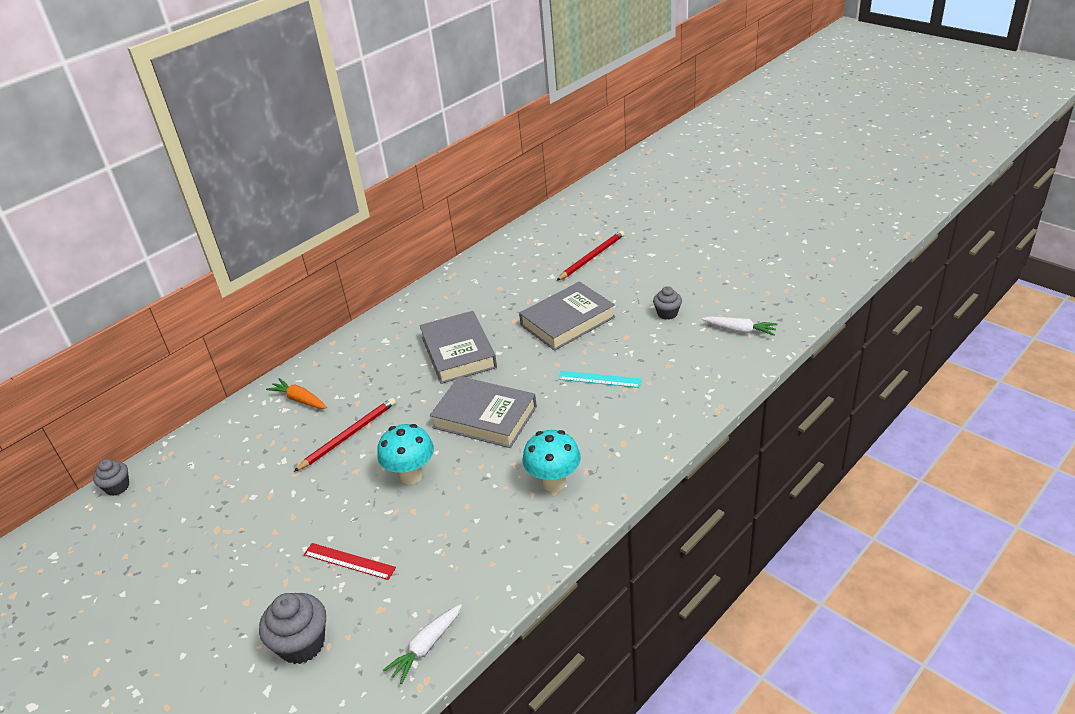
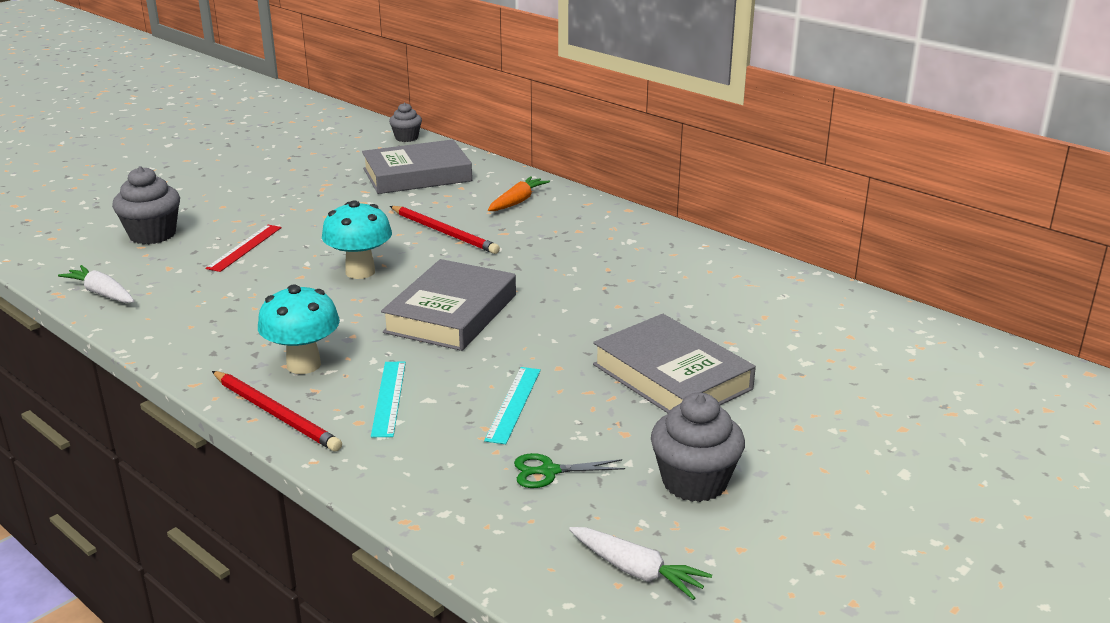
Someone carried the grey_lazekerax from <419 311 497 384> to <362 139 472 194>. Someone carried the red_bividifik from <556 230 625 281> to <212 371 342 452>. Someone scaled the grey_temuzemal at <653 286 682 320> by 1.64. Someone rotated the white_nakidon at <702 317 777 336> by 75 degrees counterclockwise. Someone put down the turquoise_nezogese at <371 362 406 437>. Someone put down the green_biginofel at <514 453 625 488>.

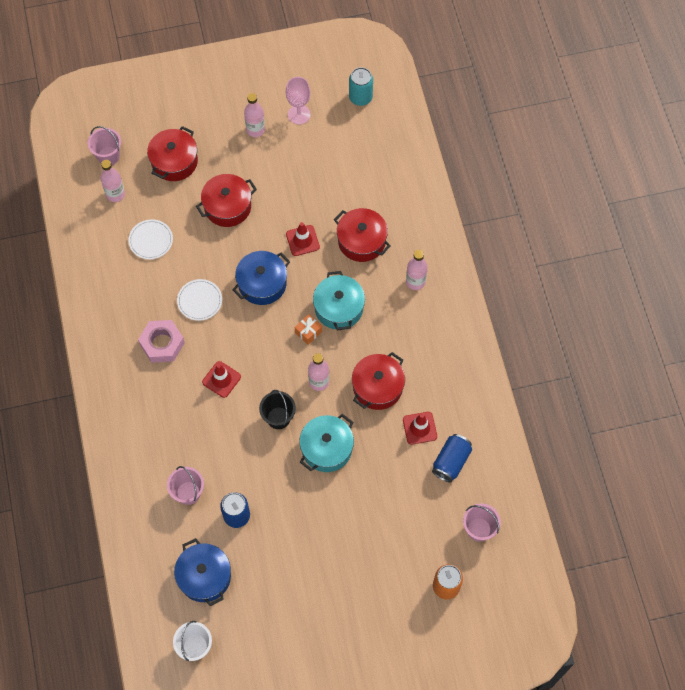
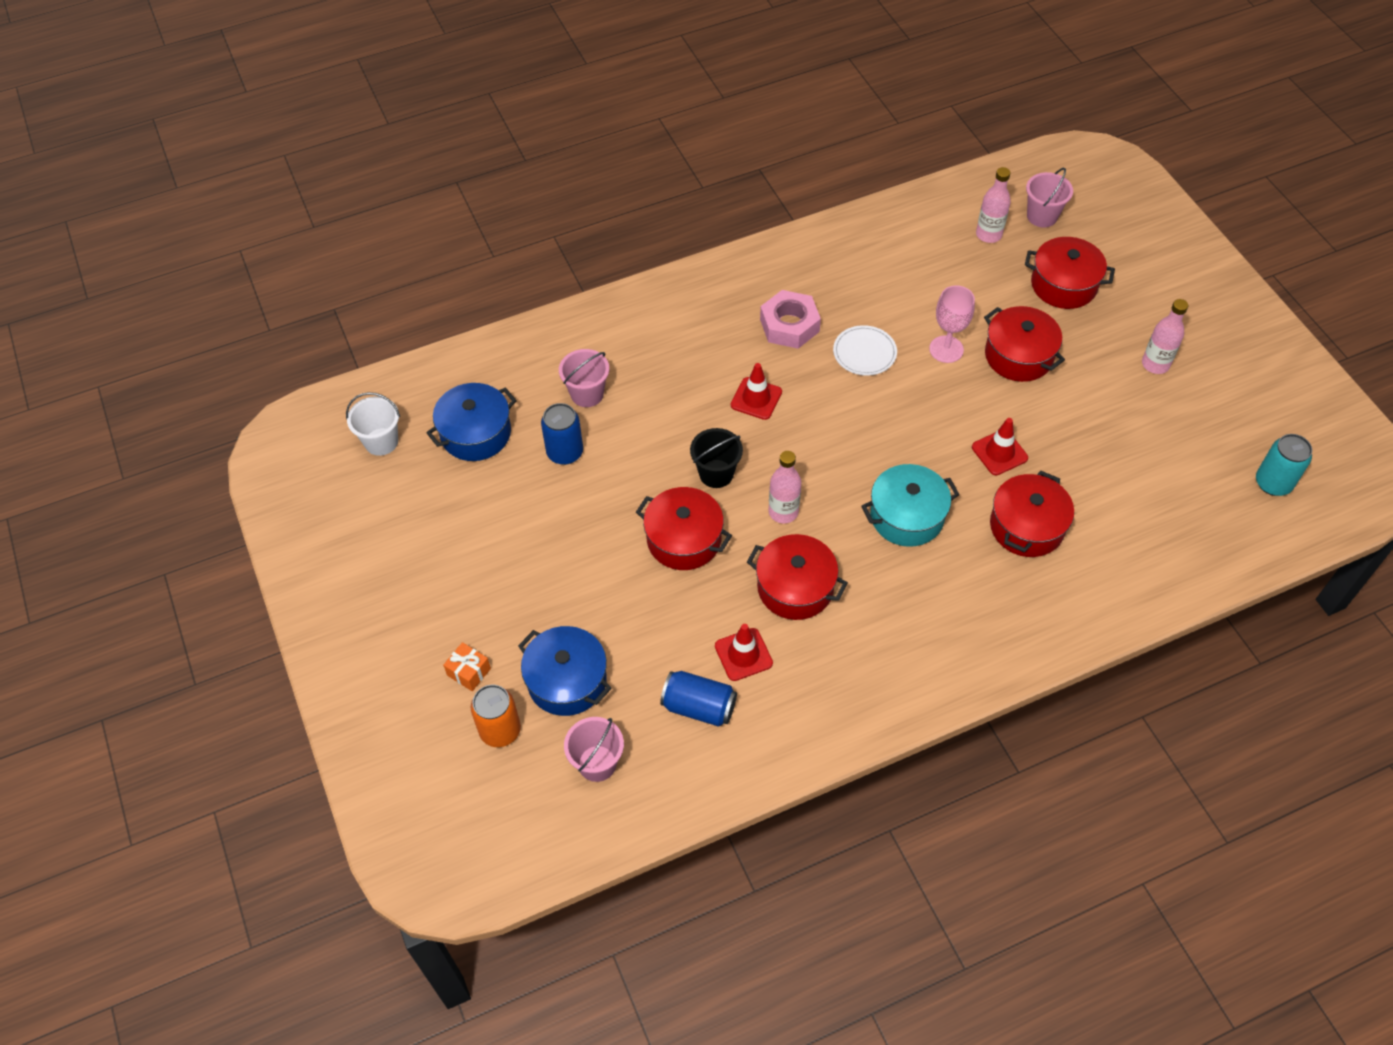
Someone took away the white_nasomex at <128 219 173 259>. Someone carried the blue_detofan from <232 251 290 305> to <518 626 612 716>. Someone carried the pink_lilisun from <286 77 311 125> to <929 285 975 363>. Someone carried the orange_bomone from <295 314 322 345> to <443 642 491 691>. Someone repainted the turquoise_detofan at <300 414 354 472>, which became the red_detofan at <636 487 732 570>. Someone took away the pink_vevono at <406 250 428 290>.

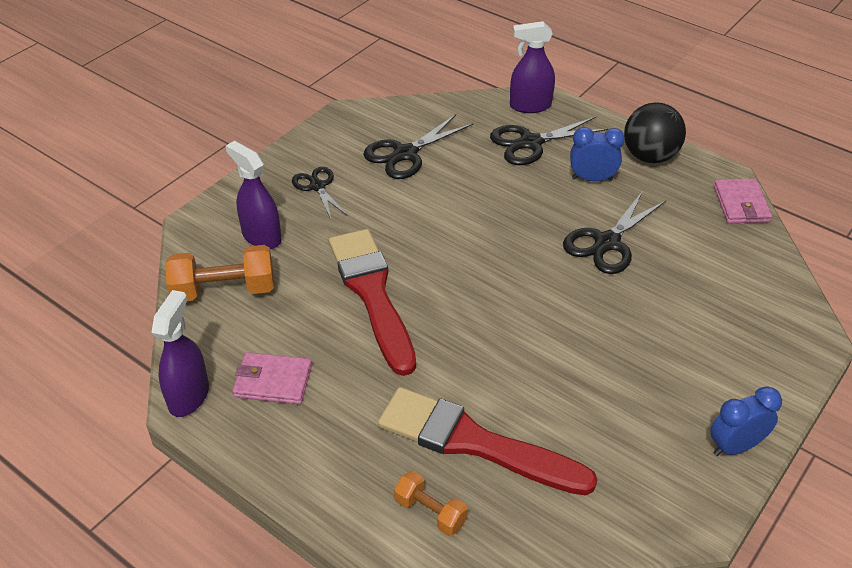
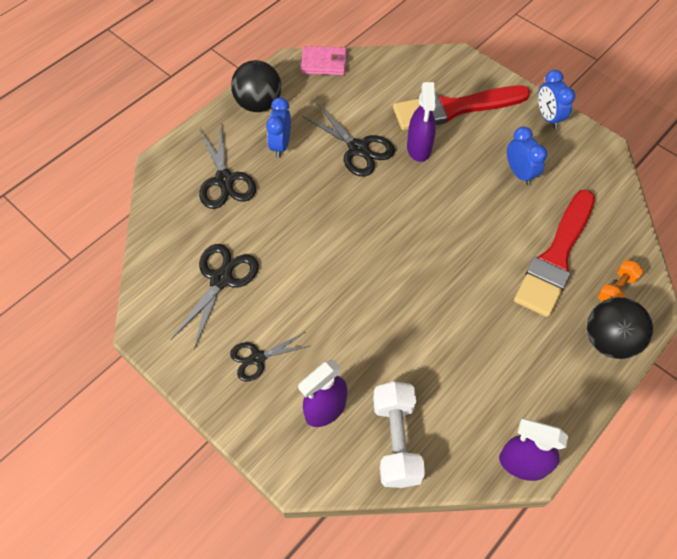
Someone repainted the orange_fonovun at <165 245 274 301>, which became the white_fonovun at <373 381 425 488>. Someone took away the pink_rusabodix at <232 352 312 404>. Someone carried the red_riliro from <329 229 416 376> to <393 86 530 130>. Someone rotated the black_biginofel at <363 114 473 179> by 120 degrees counterclockwise. Someone carried the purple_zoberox from <510 21 555 113> to <407 82 436 162>. Someone put down the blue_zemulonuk at <507 126 547 186>. Someone put down the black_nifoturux at <587 297 653 359>.

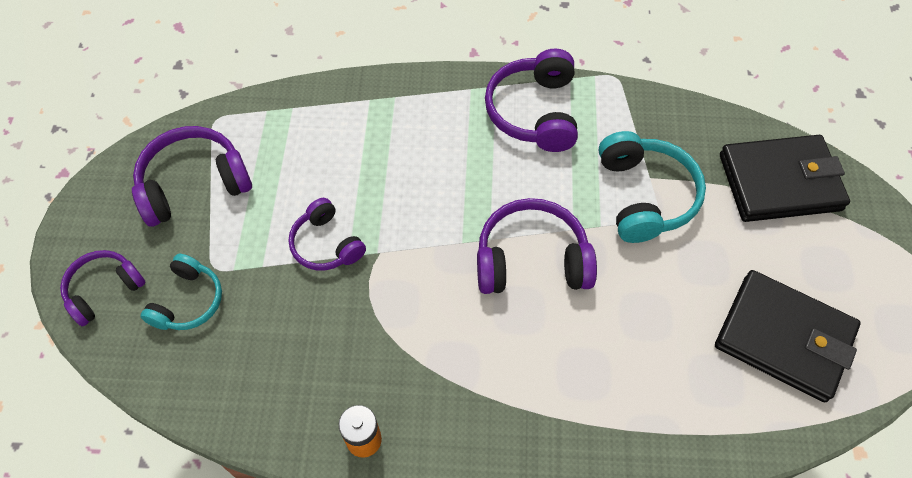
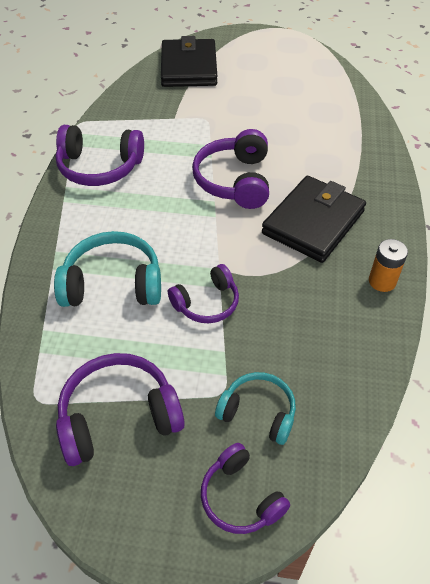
Someone rotated the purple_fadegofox at <132 126 252 227> by 90 degrees clockwise. Someone carried the turquoise_fadegofox from <599 131 706 243> to <54 231 161 307>. Someone carried the black_rusabodix from <715 270 861 402> to <262 176 366 263>.

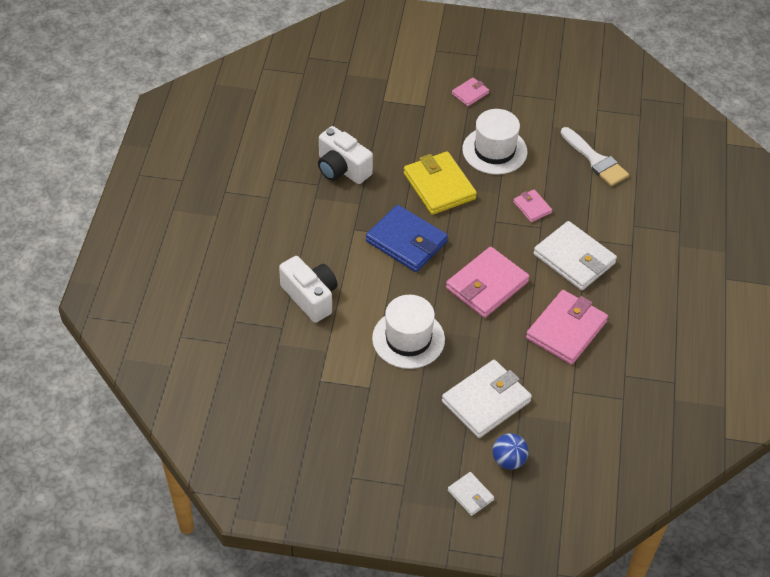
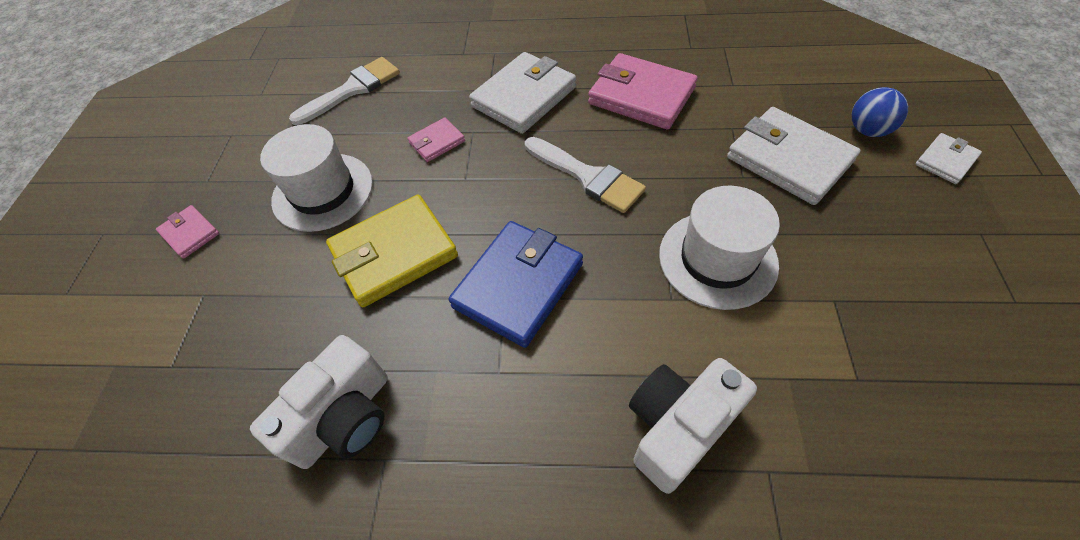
Someone swapped the pink_rusabodix at <446 247 529 318> for the white_riliro at <525 137 646 213>.

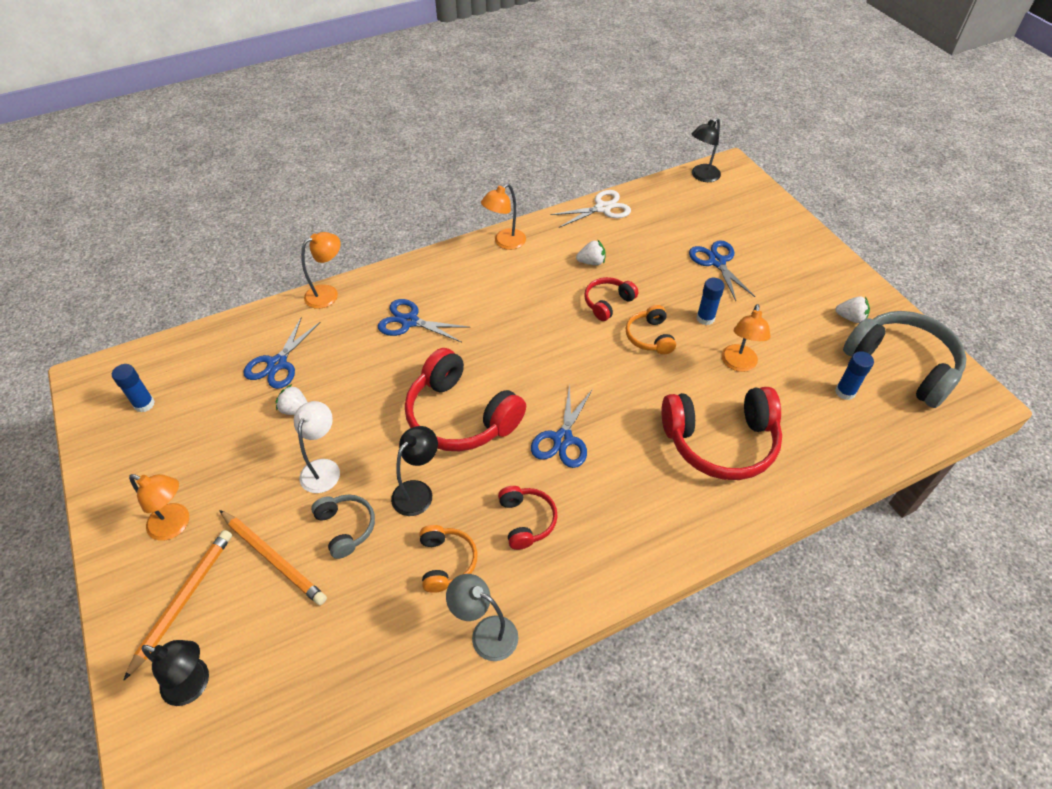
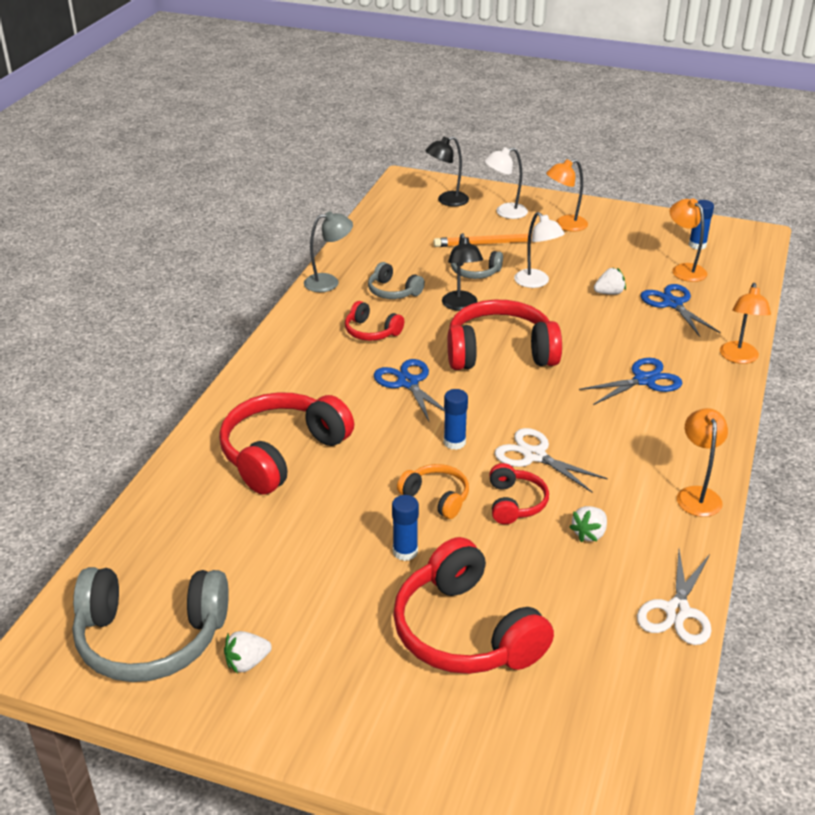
Someone swapped the orange_bividifik at <123 530 232 681> for the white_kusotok at <484 147 528 219>. Someone repainted the orange_fadegofox at <420 525 477 593>, which became the grey_fadegofox at <368 262 425 299>. Someone swapped the blue_biginofel at <689 240 755 301> for the red_fadegofox at <393 537 554 674>. Someone took away the black_kusotok at <692 118 721 182>. Someone carried the orange_kusotok from <721 304 770 372> to <670 199 707 282>. Someone carried the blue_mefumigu from <835 351 874 400> to <444 389 468 450>. Someone put down the white_biginofel at <494 428 608 493>.

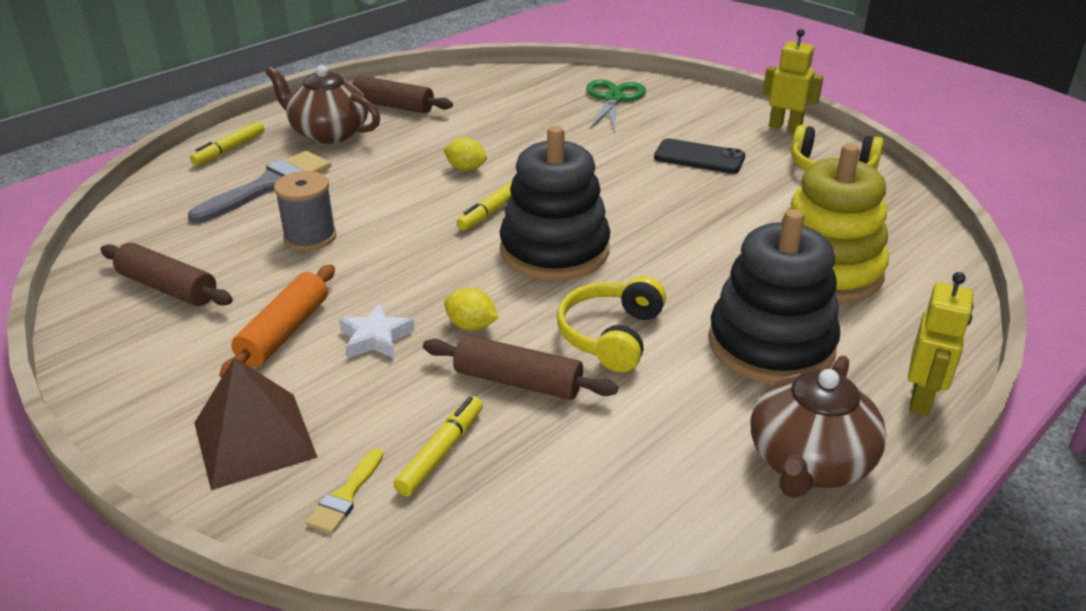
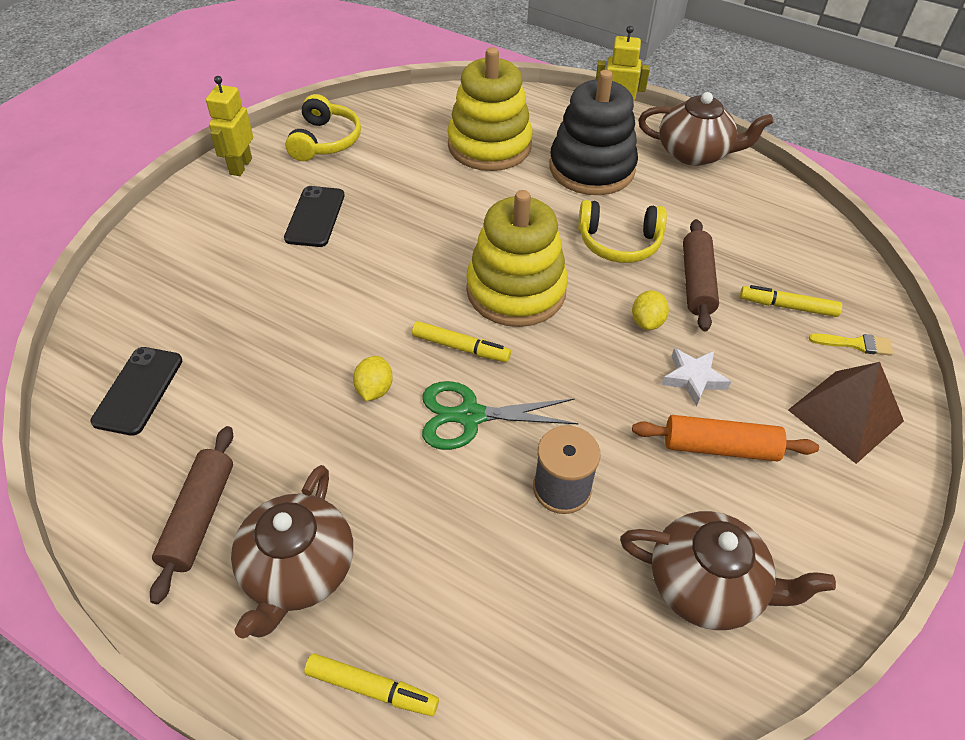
Someone swapped the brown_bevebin at <100 243 233 306> for the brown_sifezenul at <620 511 836 630>. Someone took away the grey_riliro at <188 151 331 223>. Someone repainted the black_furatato at <500 126 610 281>, which became the yellow_furatato at <466 190 568 327>. Someone carried the green_biginofel from <586 79 646 133> to <422 381 579 450>. Someone put down the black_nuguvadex at <90 347 182 436>.

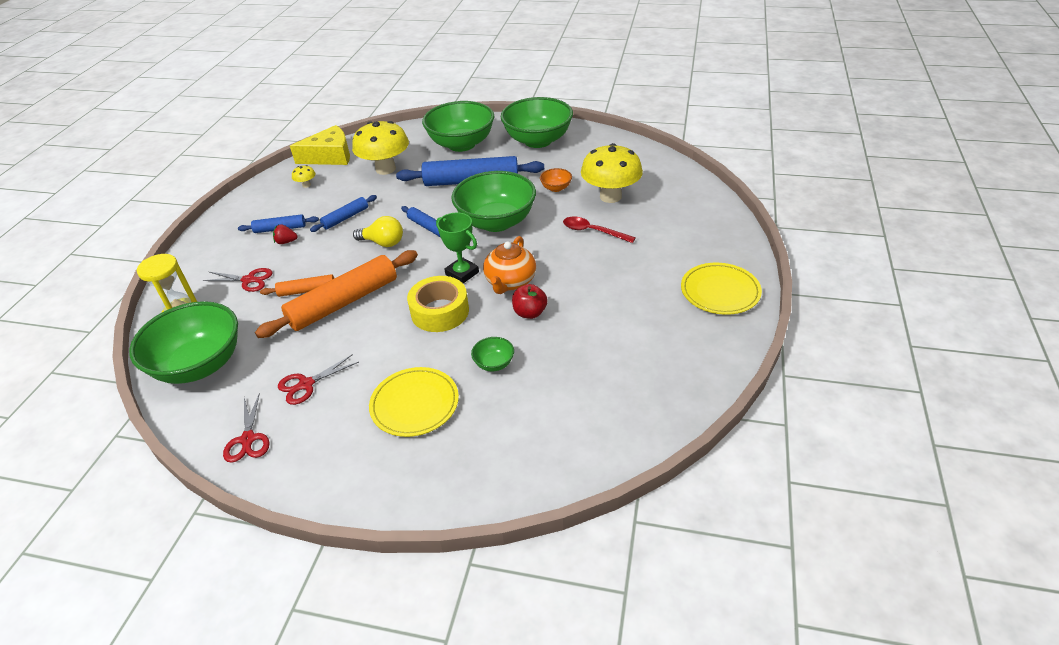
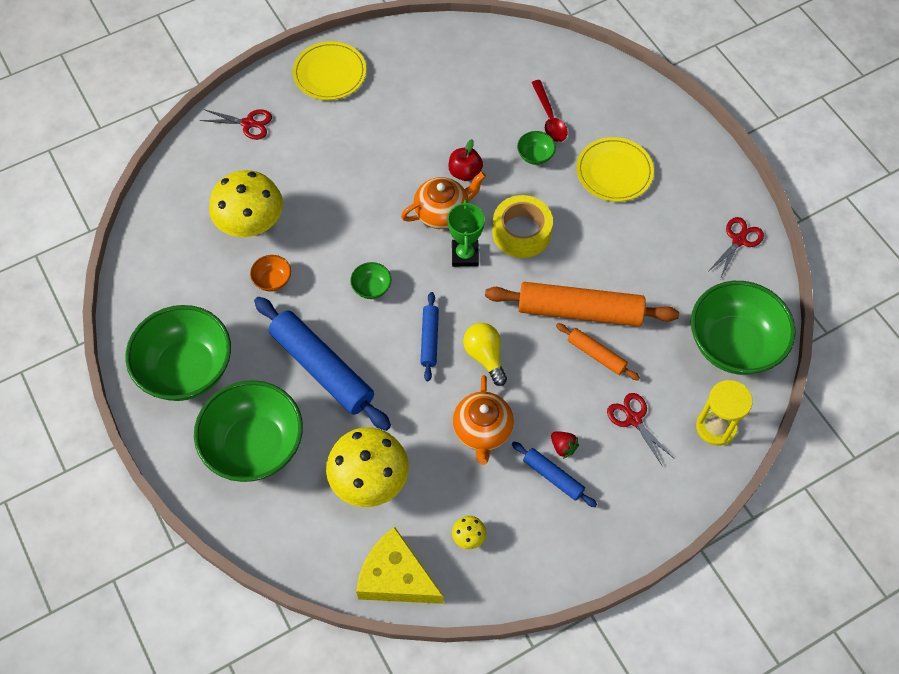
Someone carried the red_biginofel from <278 354 359 405> to <200 109 272 140>. Someone swapped the blue_bevebin at <310 195 377 232> for the orange_sifezenul at <453 375 514 465>. Someone scaled the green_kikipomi at <451 171 536 232> by 0.41. Someone carried the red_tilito from <563 217 636 243> to <531 80 568 142>.

